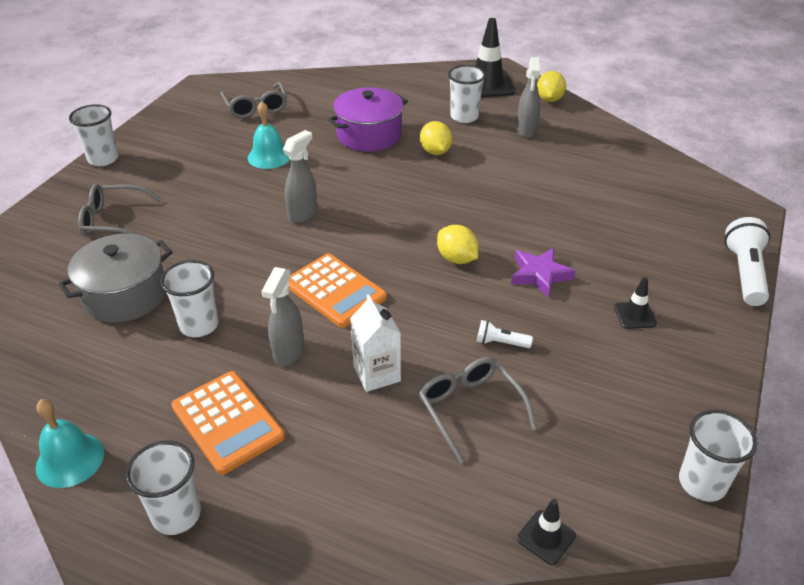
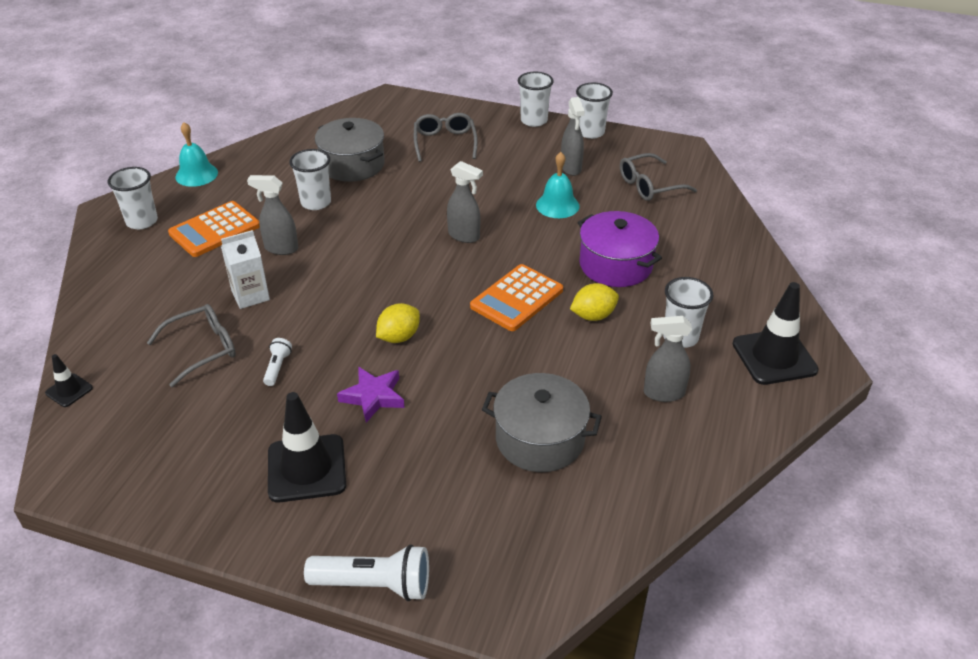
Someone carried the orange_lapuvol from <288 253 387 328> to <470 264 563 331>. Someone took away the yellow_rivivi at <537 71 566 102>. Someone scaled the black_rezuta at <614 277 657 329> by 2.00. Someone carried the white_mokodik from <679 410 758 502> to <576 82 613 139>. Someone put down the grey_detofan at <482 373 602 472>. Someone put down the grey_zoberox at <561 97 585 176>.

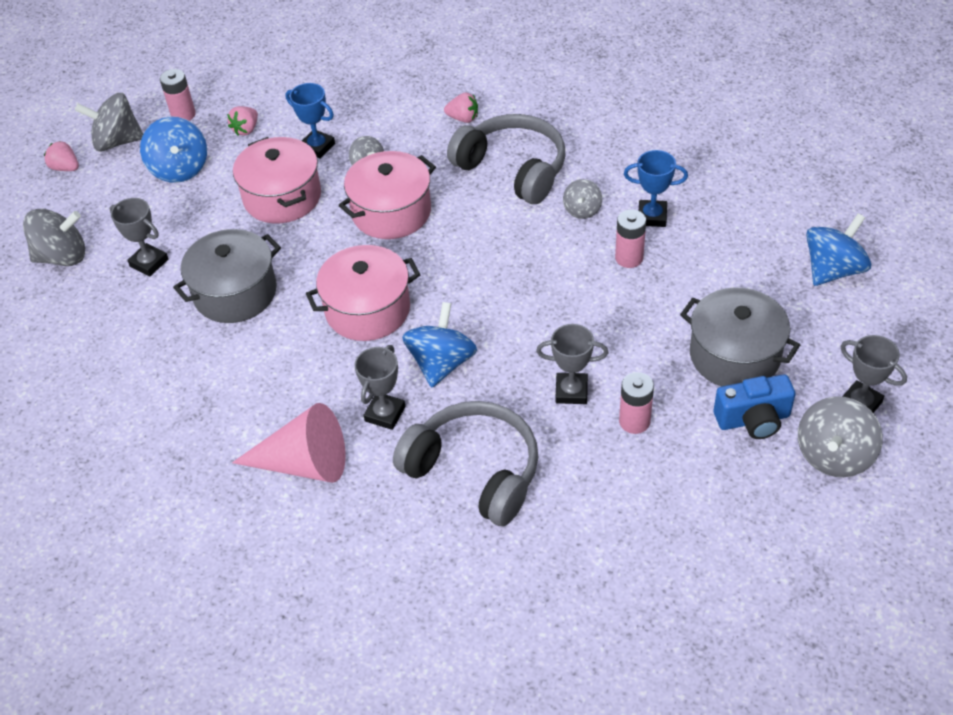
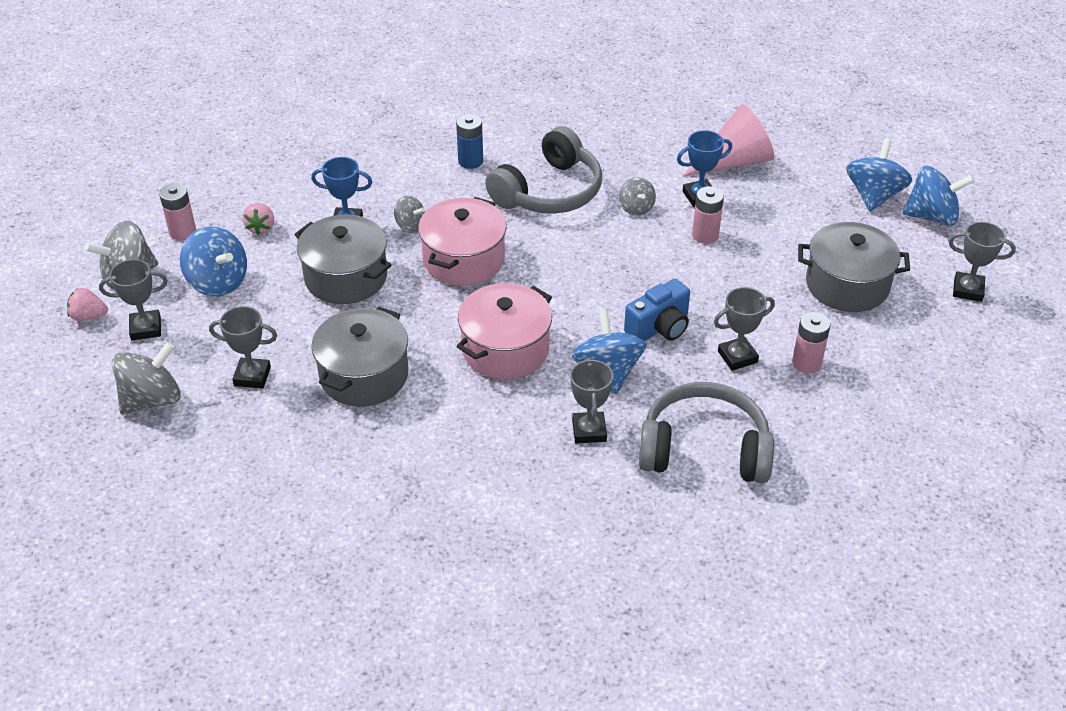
Someone carried the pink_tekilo from <232 403 346 483> to <682 104 774 177>. Someone repainted the pink_detofan at <233 137 321 224>, which became the grey_detofan at <294 215 392 304>. Someone swapped the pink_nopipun at <444 92 478 123> for the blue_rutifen at <456 114 483 169>. Someone rotated the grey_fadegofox at <447 114 565 204> by 120 degrees clockwise. Someone carried the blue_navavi from <713 374 796 439> to <624 279 690 341>. Someone took away the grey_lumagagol at <798 396 883 477>. Someone put down the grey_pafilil at <99 259 168 340>. Someone put down the blue_lumagagol at <903 166 975 226>.

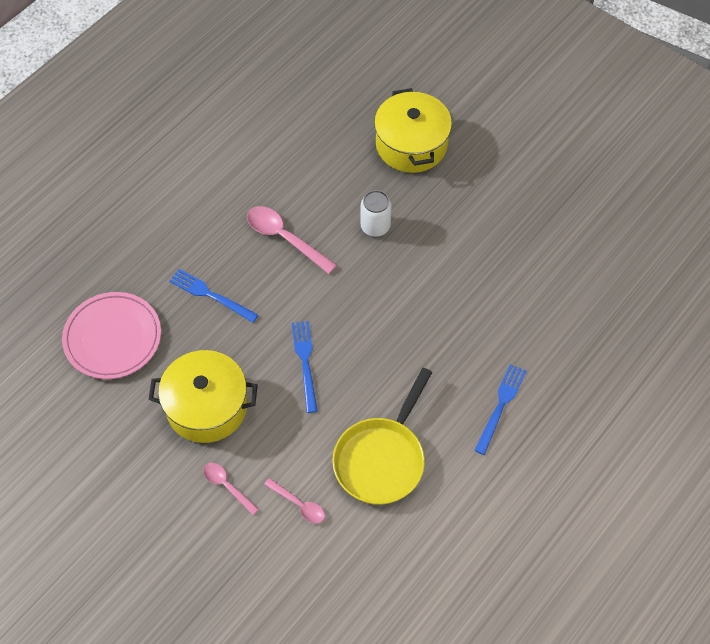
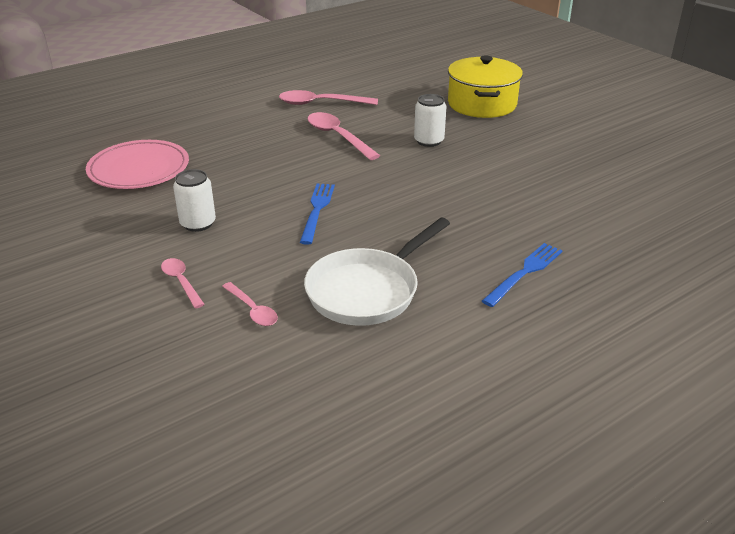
Someone swapped the yellow_detofan at <148 350 258 443> for the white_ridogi at <173 169 216 232>. Someone took away the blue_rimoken at <169 269 258 323>. Someone repainted the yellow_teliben at <332 368 432 505>, which became the white_teliben at <304 218 450 326>. Someone put down the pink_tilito at <279 90 378 105>.

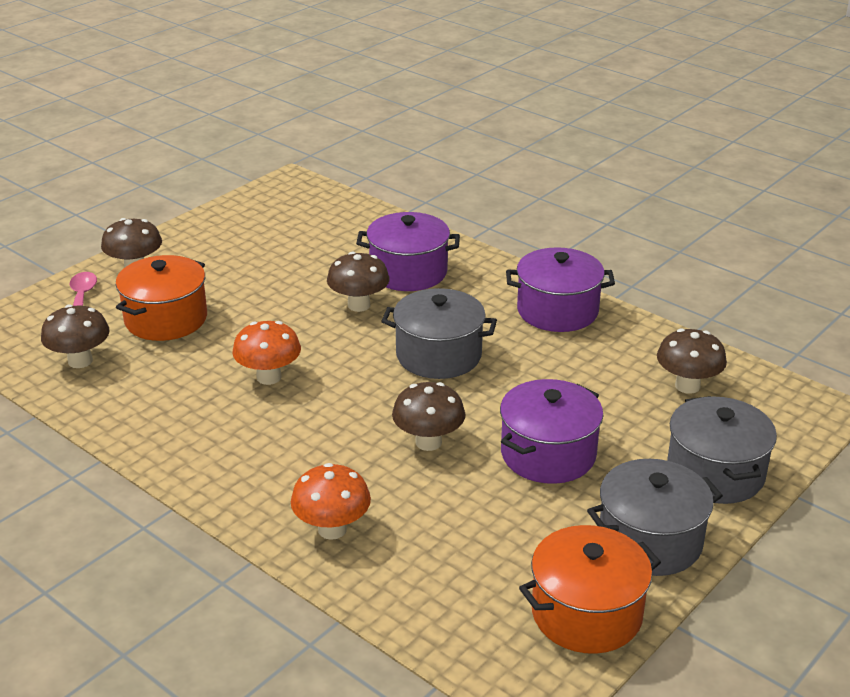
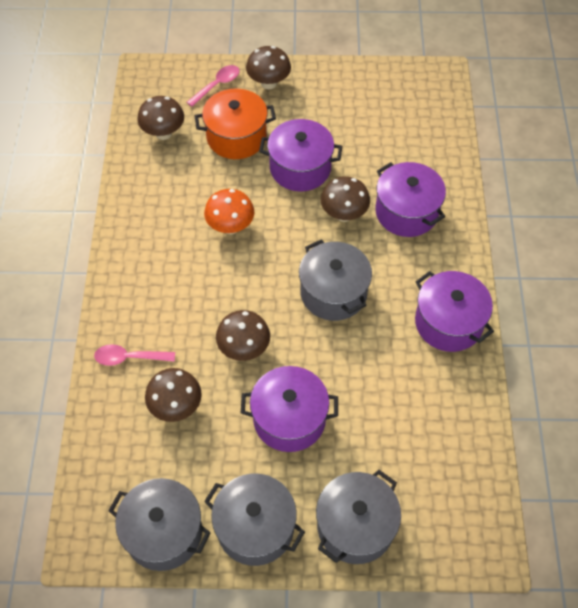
Someone swapped the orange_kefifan at <291 463 371 540> for the pink_tilito at <94 344 175 366>. Someone repainted the orange_detofan at <519 525 661 654>, which became the grey_detofan at <108 478 211 571>. Someone carried the brown_kefifan from <657 328 727 394> to <145 368 202 422>. Someone put down the purple_detofan at <259 119 342 192>.

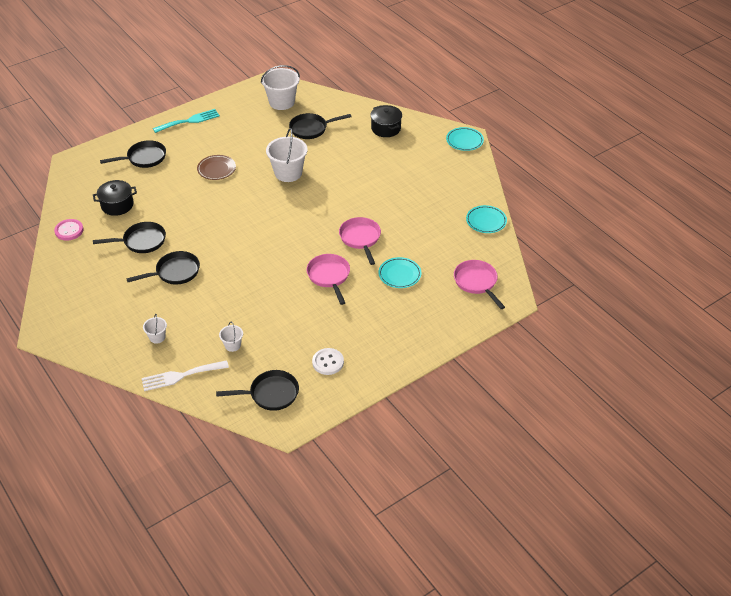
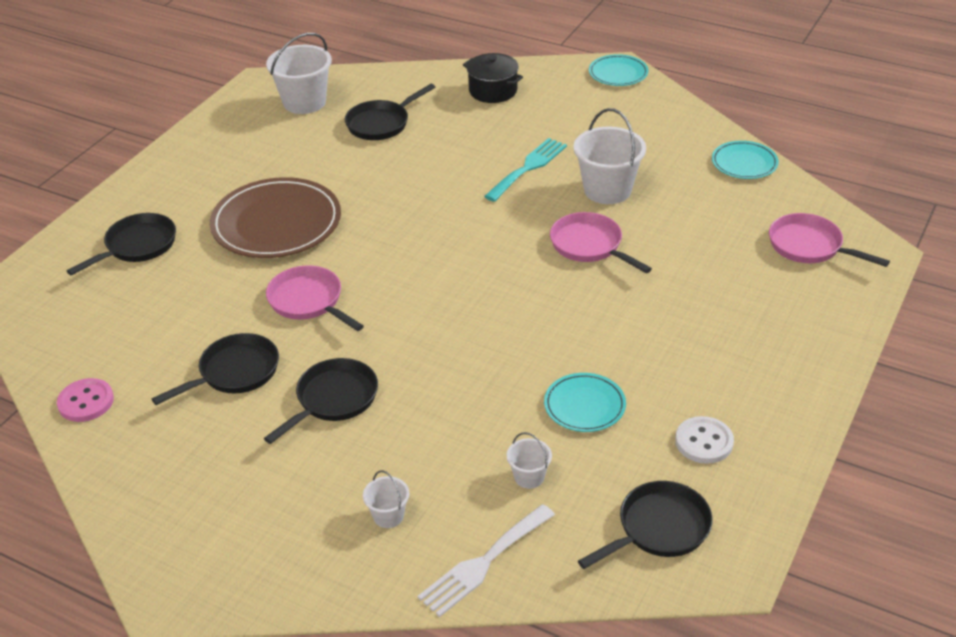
Someone took away the black_detofan at <93 180 137 216>. Someone carried the turquoise_rimoken from <153 109 220 133> to <484 138 567 202>. Someone scaled the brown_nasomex at <197 155 236 180> by 1.90. Someone carried the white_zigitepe from <266 128 308 182> to <573 108 646 204>. Someone carried the pink_teliben from <307 254 350 305> to <266 265 364 331>. Someone carried the turquoise_nasomex from <378 257 421 288> to <544 373 626 432>.

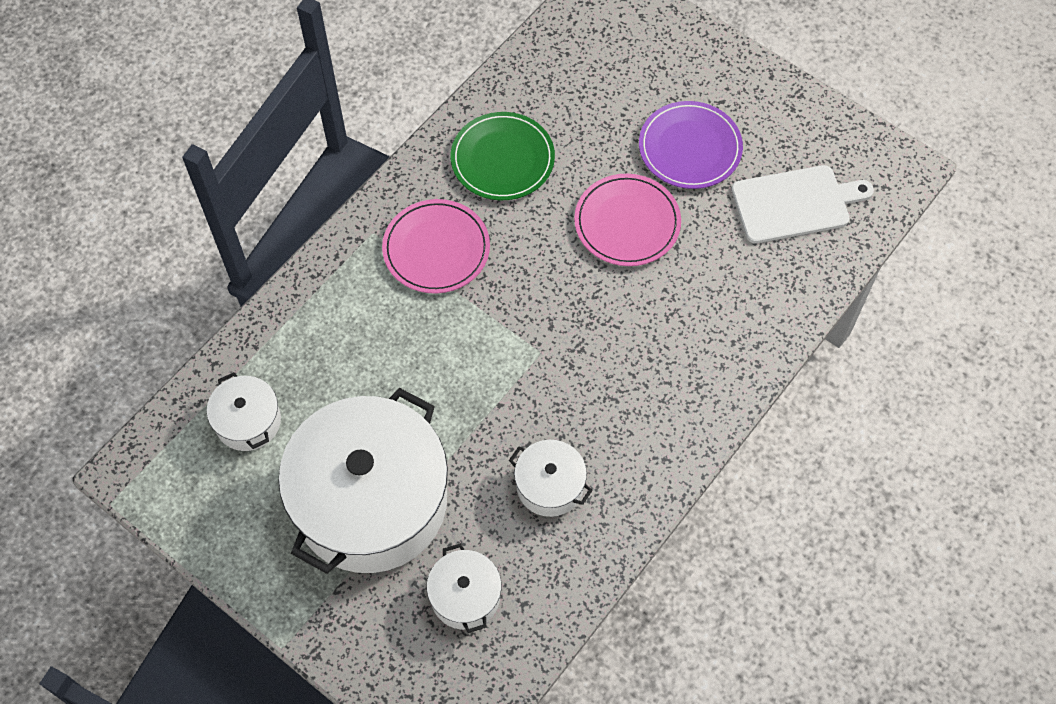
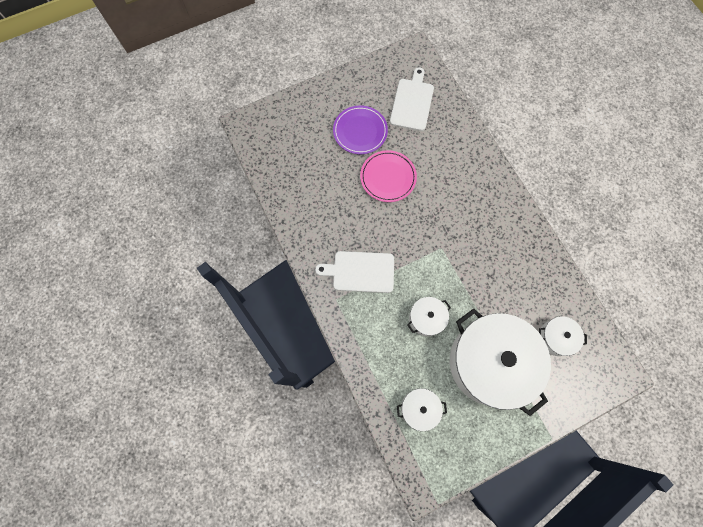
Someone swapped the pink_nasomex at <382 199 490 294> for the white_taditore at <315 251 394 293>. Someone took away the green_nasomex at <451 112 555 200>. Someone carried the white_detofan from <509 440 593 517> to <408 297 451 336>.

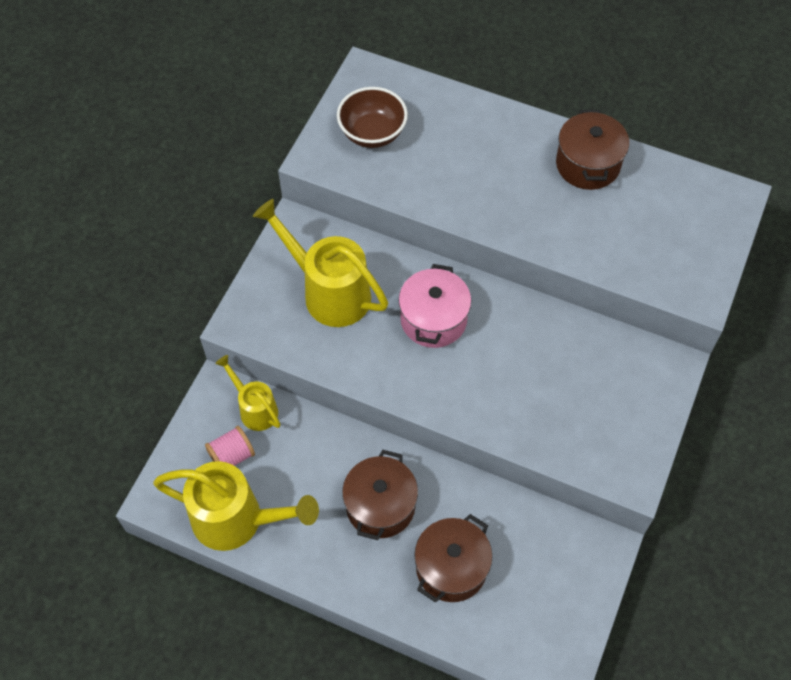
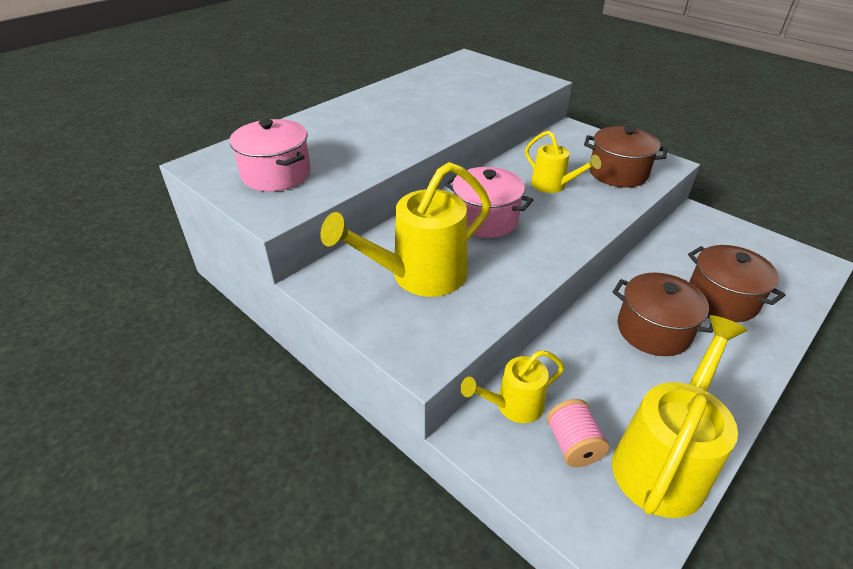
Someone swapped the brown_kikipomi at <337 87 408 148> for the pink_detofan at <230 119 311 192>. Someone carried the brown_detofan from <556 110 629 190> to <584 126 667 187>. Someone put down the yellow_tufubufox at <525 131 601 193>.

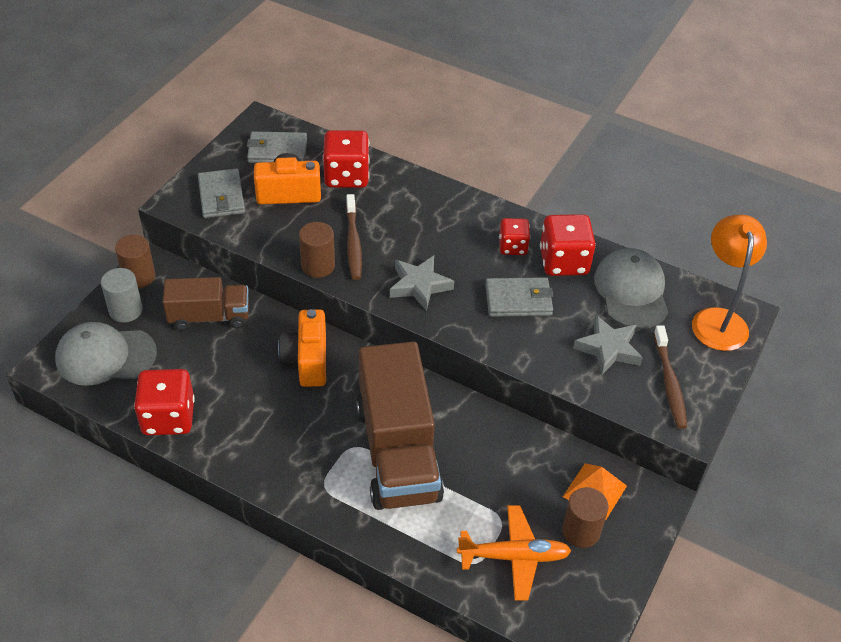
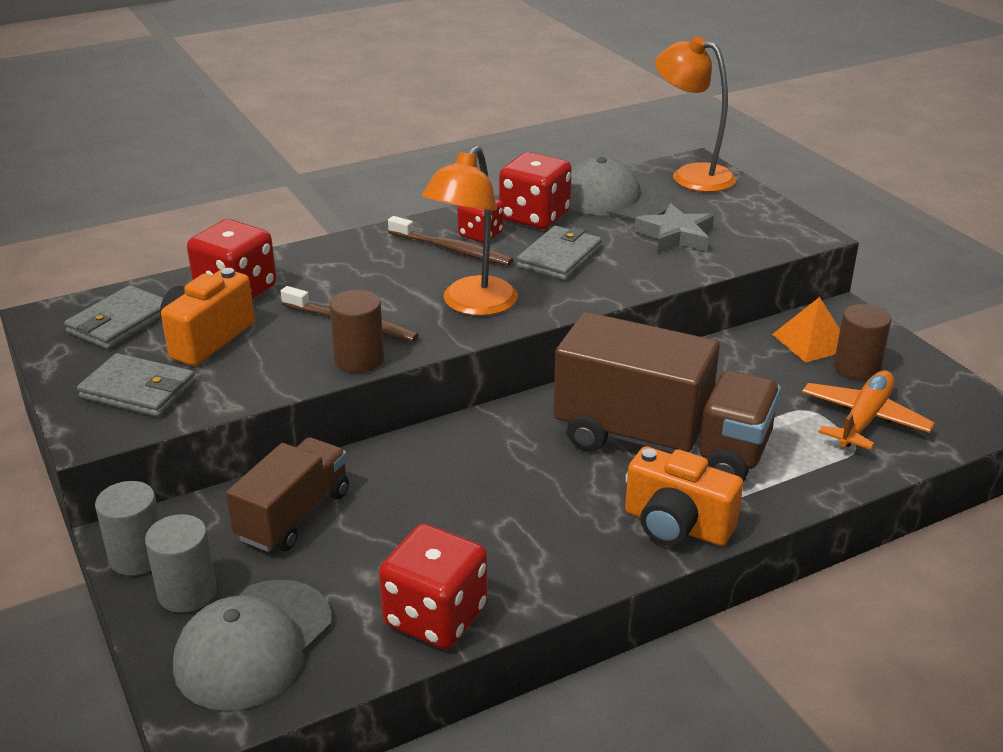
Someone repainted the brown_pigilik at <115 235 155 288>, which became the grey_pigilik at <95 481 160 576>. Someone carried the orange_navavi from <278 309 326 387> to <625 446 743 546>. Someone swapped the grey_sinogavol at <390 256 454 311> for the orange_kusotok at <422 145 518 316>. Someone carried the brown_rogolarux from <654 325 687 429> to <388 216 513 266>.

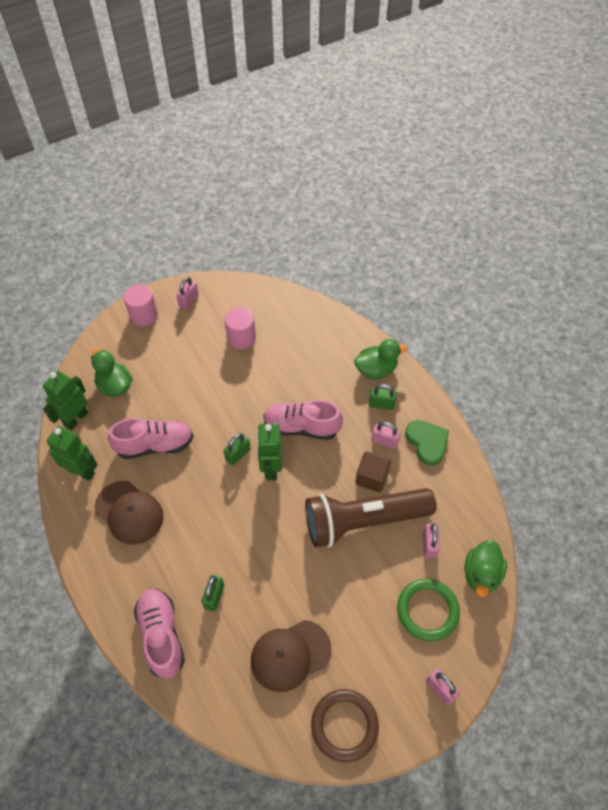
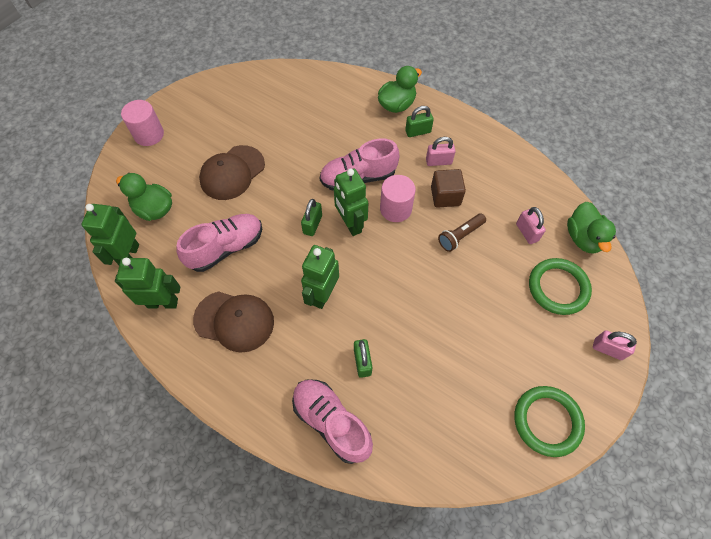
Someone took away the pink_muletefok at <176 277 199 309>. Someone carried the pink_pigilik from <225 307 256 349> to <380 175 416 222>. Someone carried the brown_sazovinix from <251 620 332 692> to <199 145 265 200>. Someone scaled the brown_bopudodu at <305 488 437 548> by 0.42. Someone repainted the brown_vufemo at <311 689 379 762>, which became the green_vufemo at <514 386 585 457>. Someone took away the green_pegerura at <405 420 449 465>. Someone put down the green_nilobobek at <301 245 339 309>.

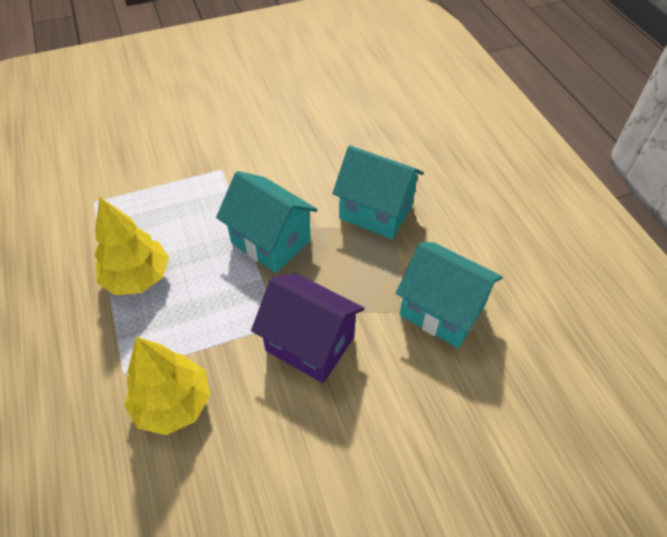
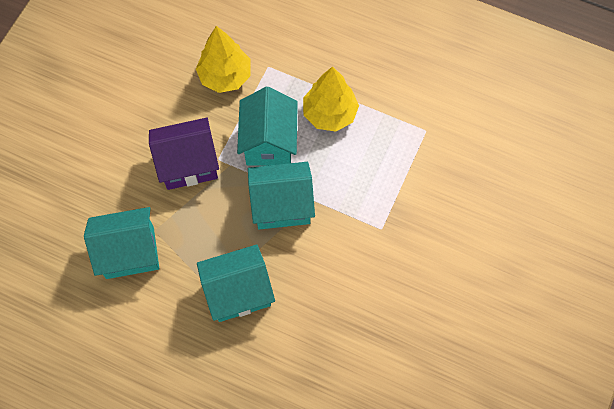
Someone put down the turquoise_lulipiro at <237 87 298 166>.

